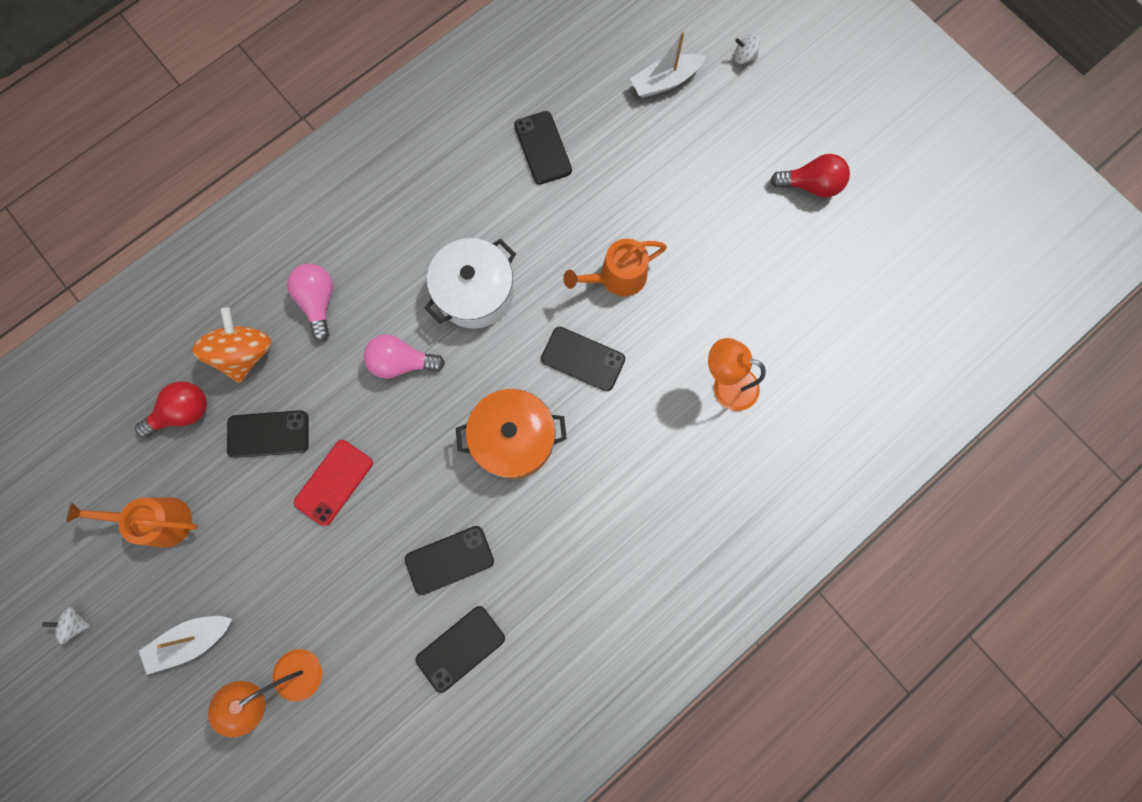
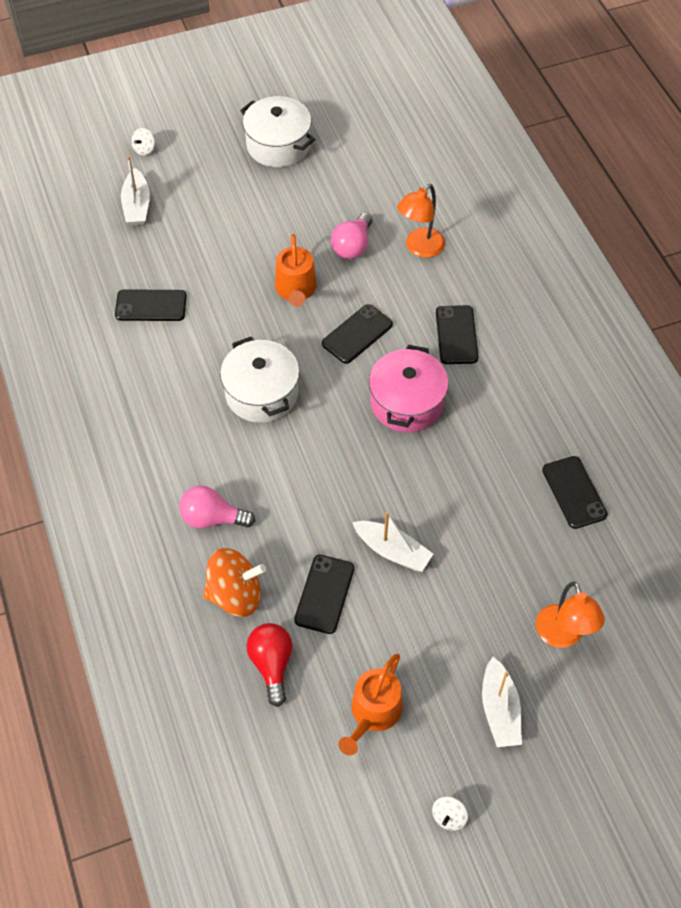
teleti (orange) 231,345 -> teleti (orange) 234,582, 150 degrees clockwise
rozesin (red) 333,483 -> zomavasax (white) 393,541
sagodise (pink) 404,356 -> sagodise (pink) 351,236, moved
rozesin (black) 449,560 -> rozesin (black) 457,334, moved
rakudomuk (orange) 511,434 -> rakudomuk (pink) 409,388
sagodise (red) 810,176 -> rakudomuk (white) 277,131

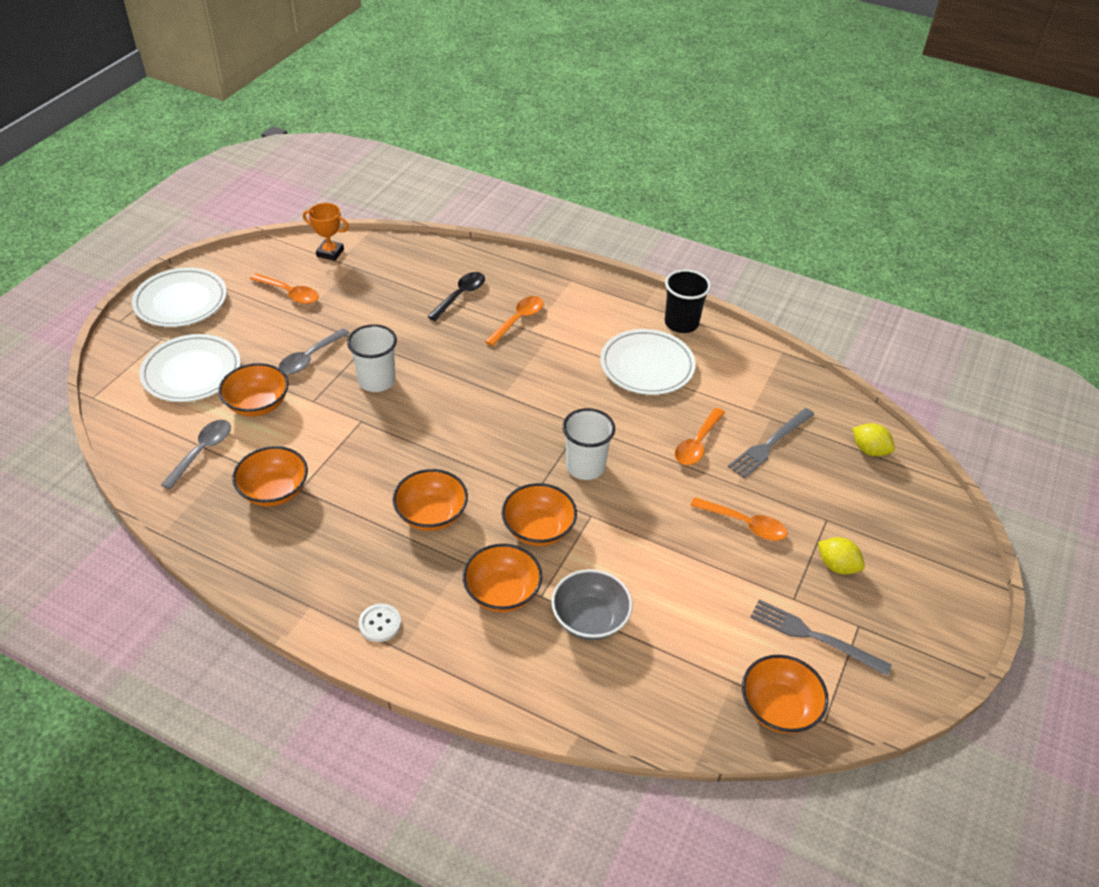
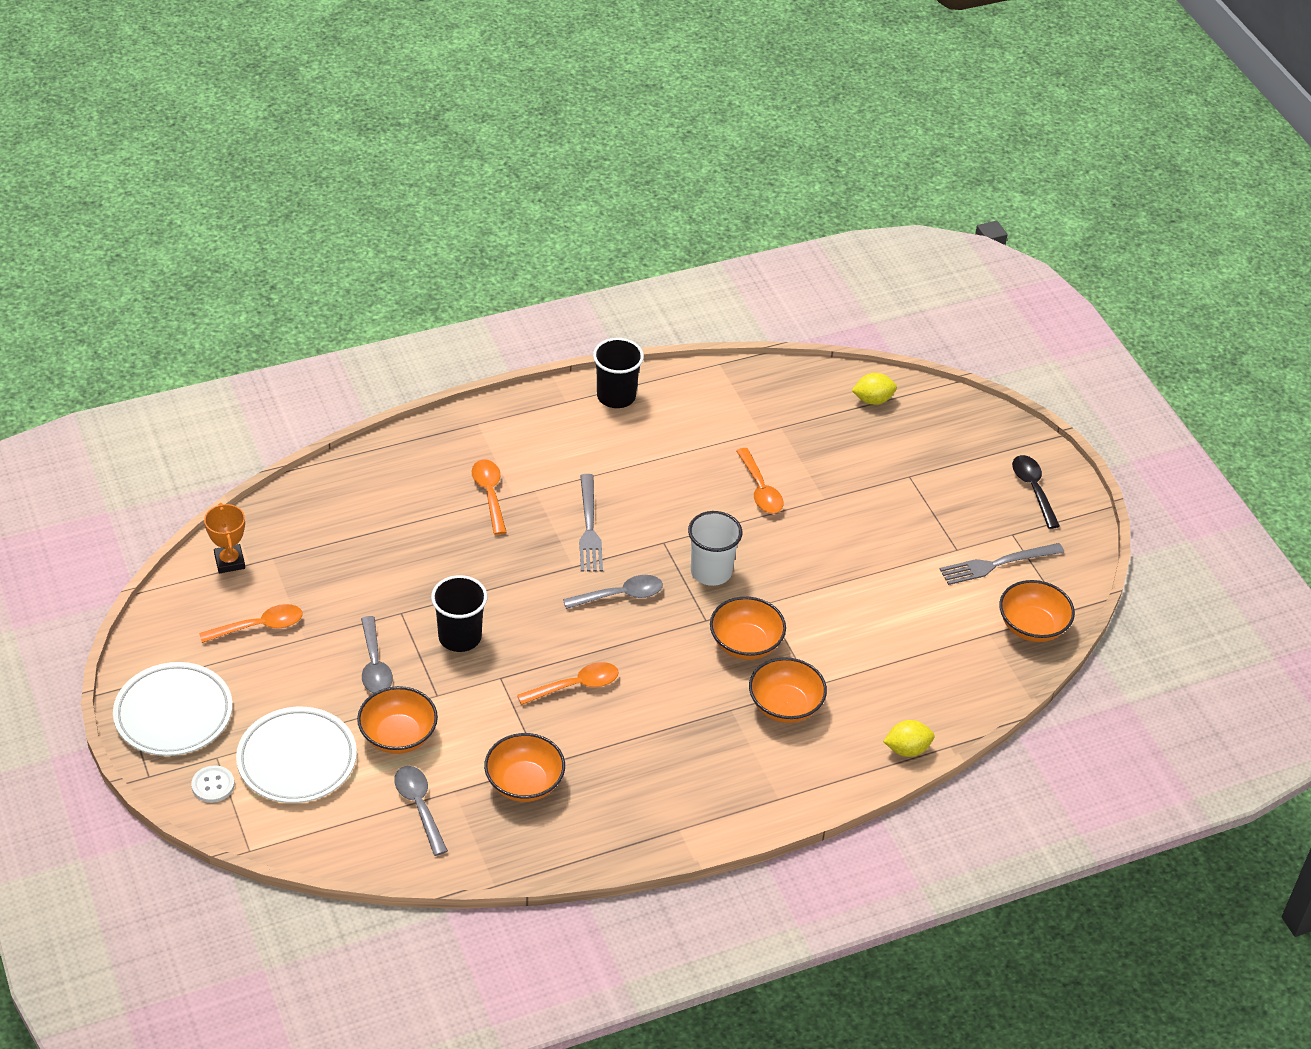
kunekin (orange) 326,232 -> kunekin (orange) 224,538, 75 degrees counterclockwise
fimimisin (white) 372,358 -> fimimisin (black) 459,613
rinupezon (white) 380,623 -> rinupezon (white) 212,784, moved
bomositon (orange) 430,500 -> none
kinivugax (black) 456,296 -> kinivugax (black) 1036,492, moved
bomositon (grey) 592,604 -> none
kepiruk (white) 648,362 -> none
kinivugax (orange) 738,519 -> kinivugax (orange) 568,683, moved
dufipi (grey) 771,443 -> dufipi (grey) 591,523, moved
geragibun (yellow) 841,556 -> geragibun (yellow) 909,738, moved
none -> kinivugax (grey) 613,592

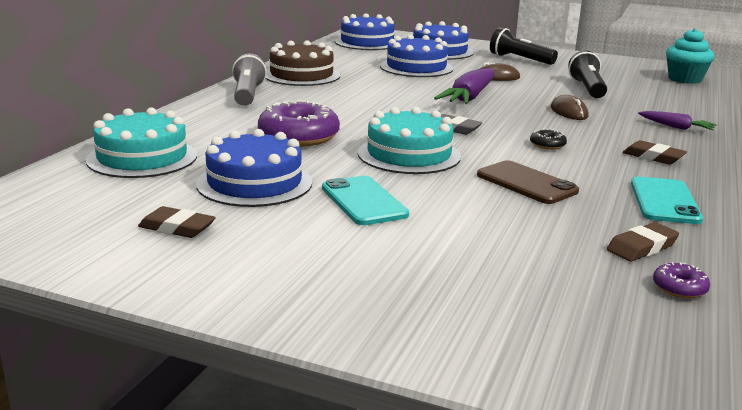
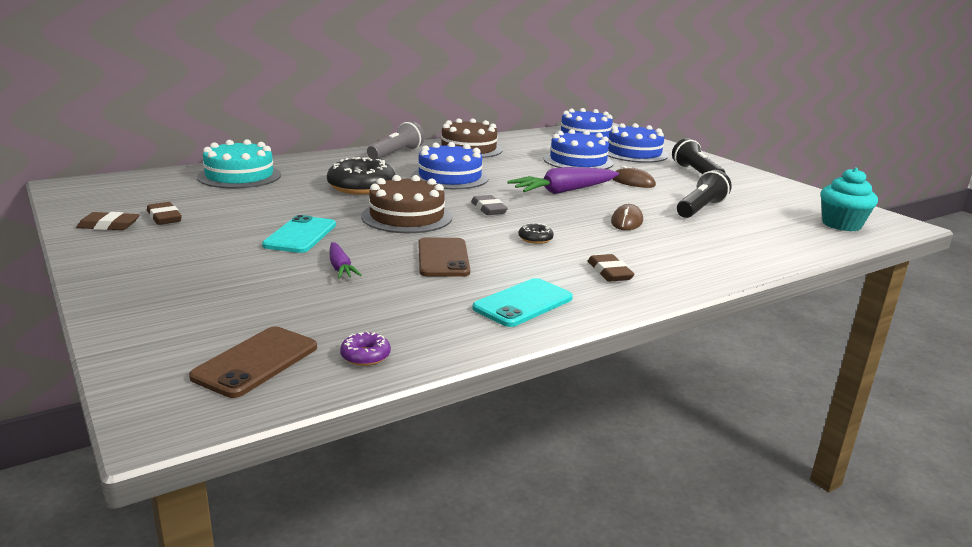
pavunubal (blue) 254,168 -> pavunubal (blue) 449,165, moved
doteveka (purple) 299,123 -> doteveka (black) 361,176
pavunubal (turquoise) 409,140 -> pavunubal (brown) 406,204
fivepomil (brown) 643,242 -> fivepomil (brown) 107,221, moved
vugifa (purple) 677,120 -> vugifa (purple) 345,260, moved
none -> rozesin (brown) 253,362

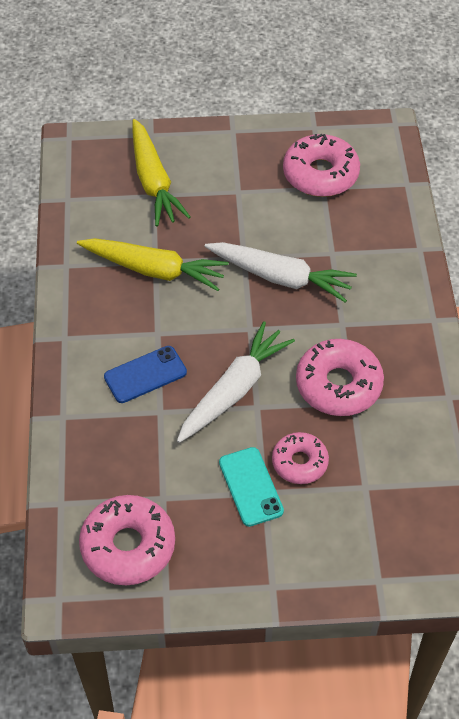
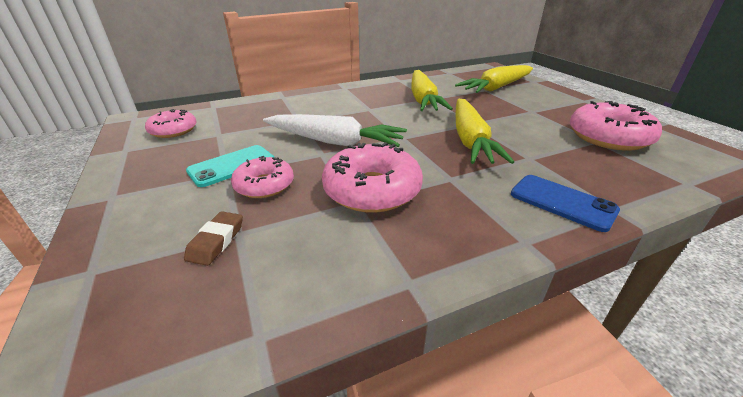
doteveka (pink) 127,540 -> doteveka (pink) 171,123, x0.62
rozesin (blue) 145,374 -> rozesin (blue) 565,203, moved
vugifa (white) 280,272 -> vugifa (yellow) 485,131
none -> fivepomil (brown) 213,238

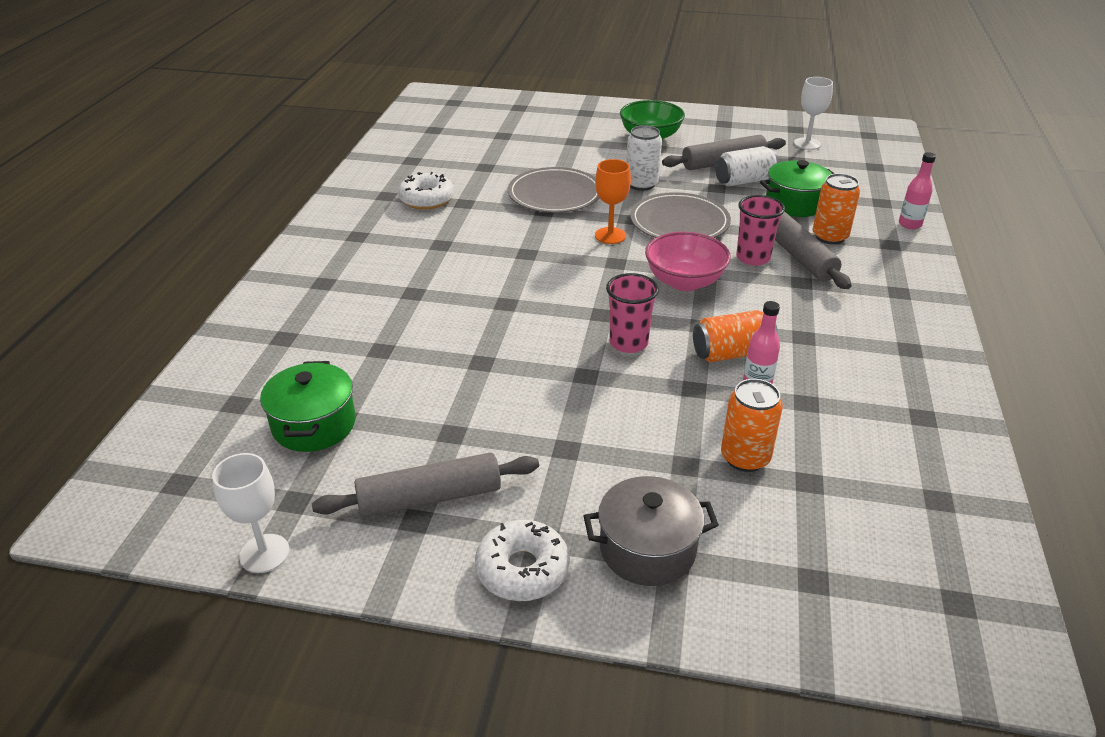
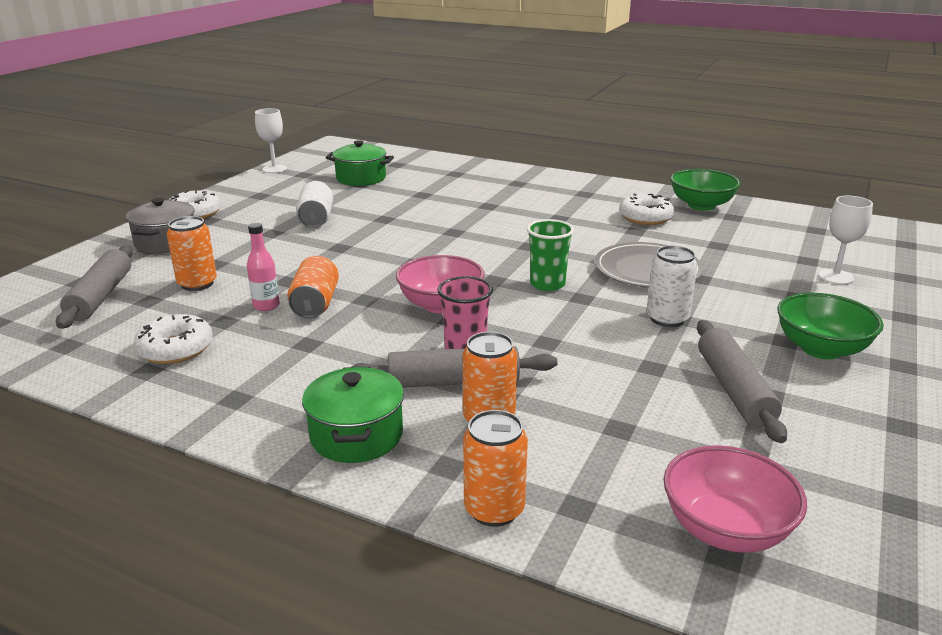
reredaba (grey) 425,485 -> reredaba (grey) 94,287, moved
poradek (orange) 613,201 -> fimimisin (green) 550,255
fimimisin (pink) 632,313 -> none
kepiruk (grey) 680,215 -> none
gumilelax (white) 747,166 -> gumilelax (white) 314,204, moved
rakudomuk (green) 797,188 -> rakudomuk (green) 353,415, moved
poradek (white) 813,113 -> poradek (white) 845,240, moved
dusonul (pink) 917,190 -> gumilelax (orange) 495,468
none -> doteveka (white) 173,339
none -> bomositon (pink) 735,499
none -> bomositon (green) 706,190

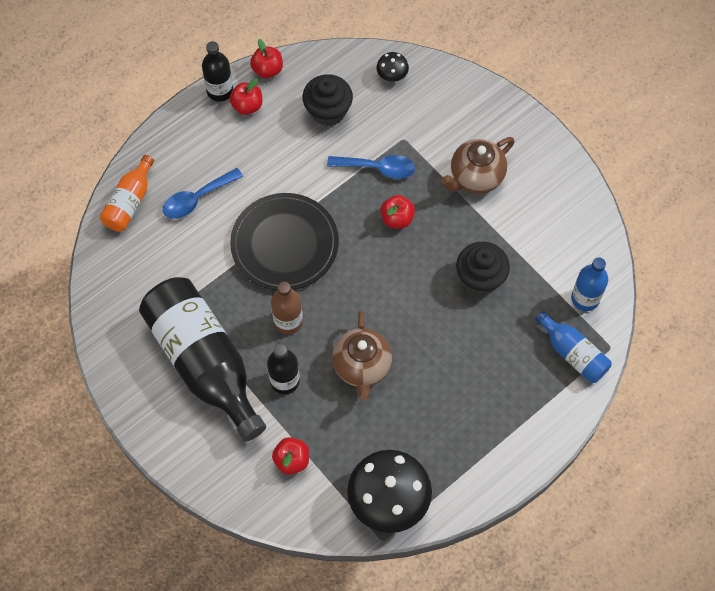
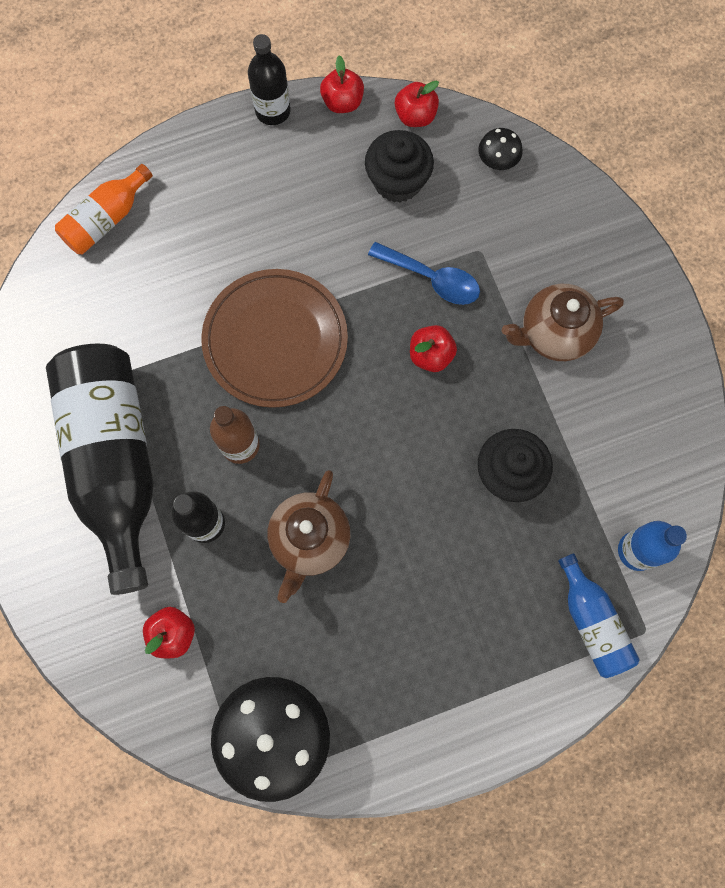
kinivugax (blue) 203,193 -> none
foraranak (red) 245,96 -> foraranak (red) 417,104, moved
kepiruk (black) 284,242 -> kepiruk (brown) 274,338

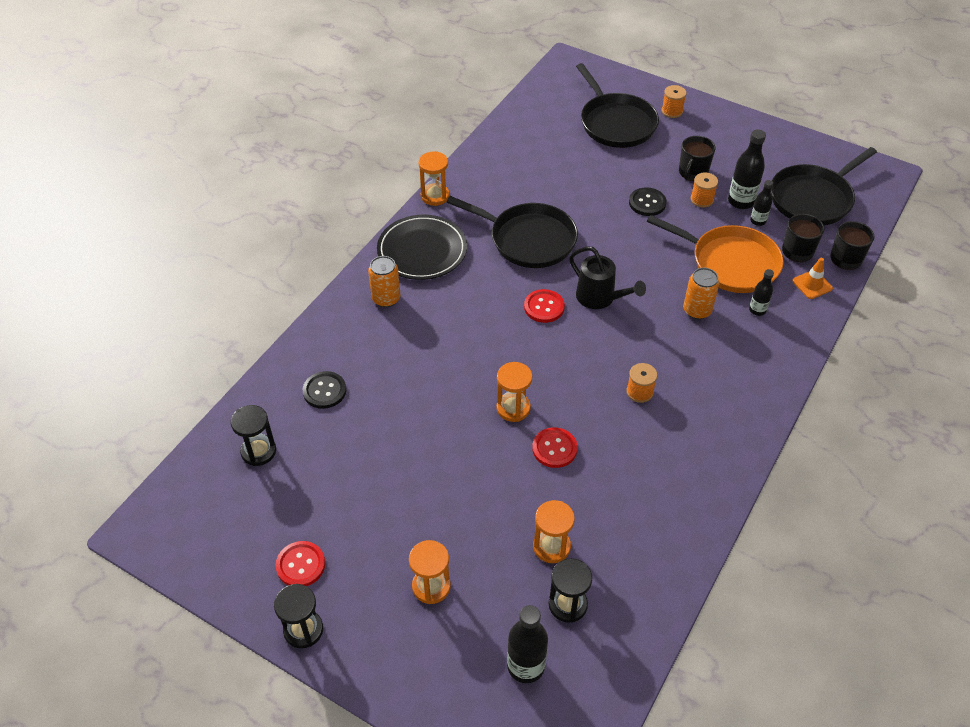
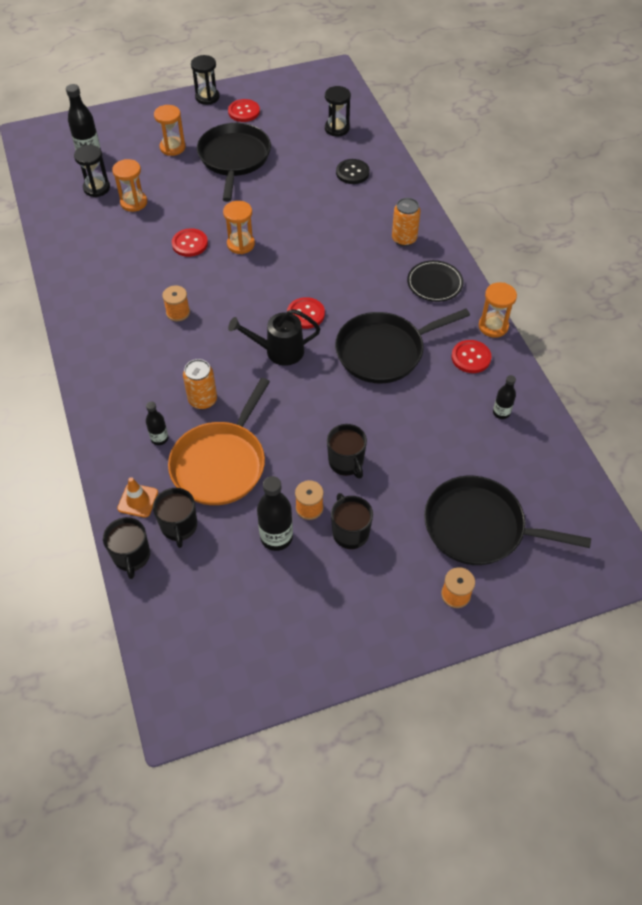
kepiruk (black) 422,247 -> kepiruk (black) 435,281, x0.65
rinupezon (black) 648,201 -> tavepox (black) 347,451
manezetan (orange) 715,254 -> manezetan (orange) 219,441, 45 degrees counterclockwise
dusonul (black) 761,203 -> dusonul (black) 504,397, moved
manezetan (black) 824,186 -> manezetan (black) 234,162, moved
none -> rinupezon (red) 471,356

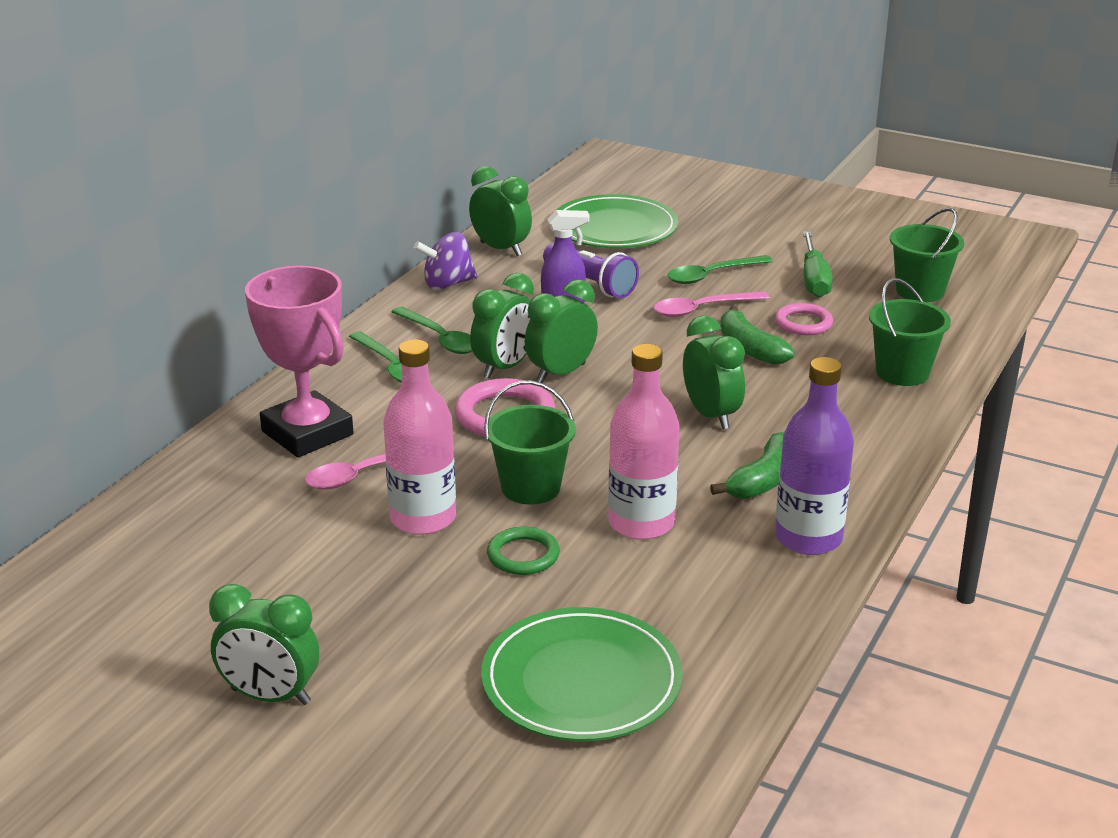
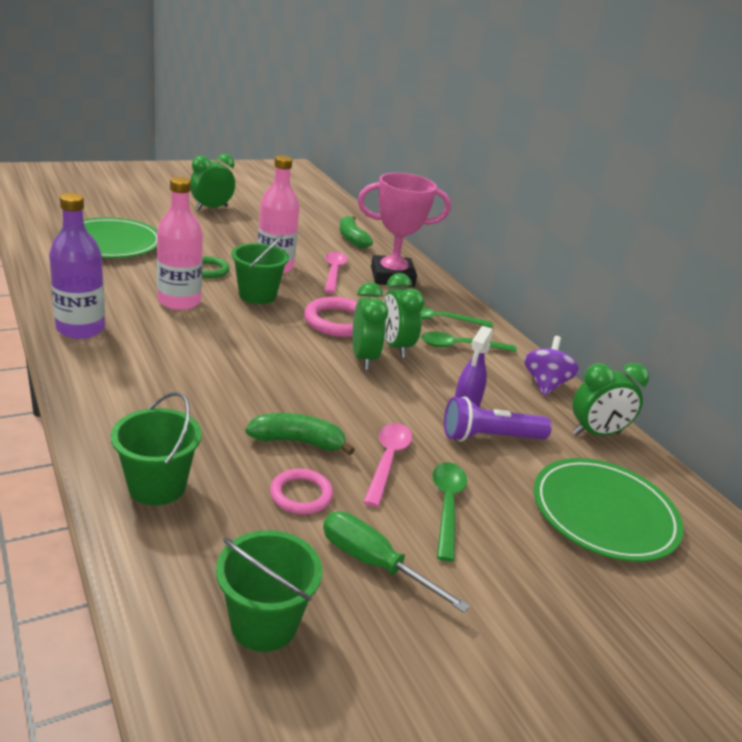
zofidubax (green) 714,372 -> none
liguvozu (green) 747,465 -> liguvozu (green) 356,232, moved

